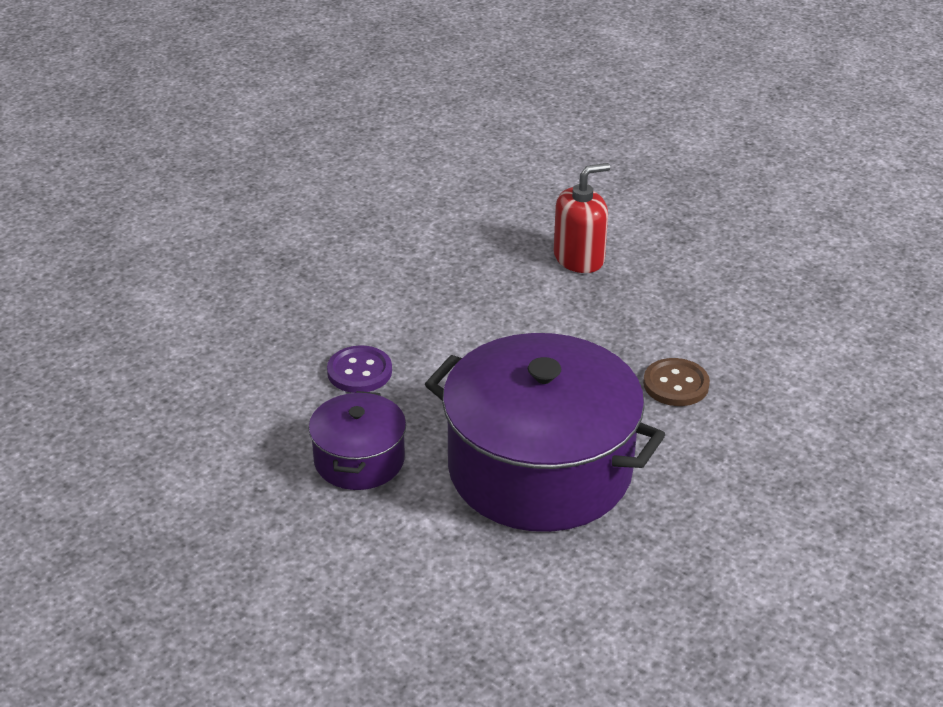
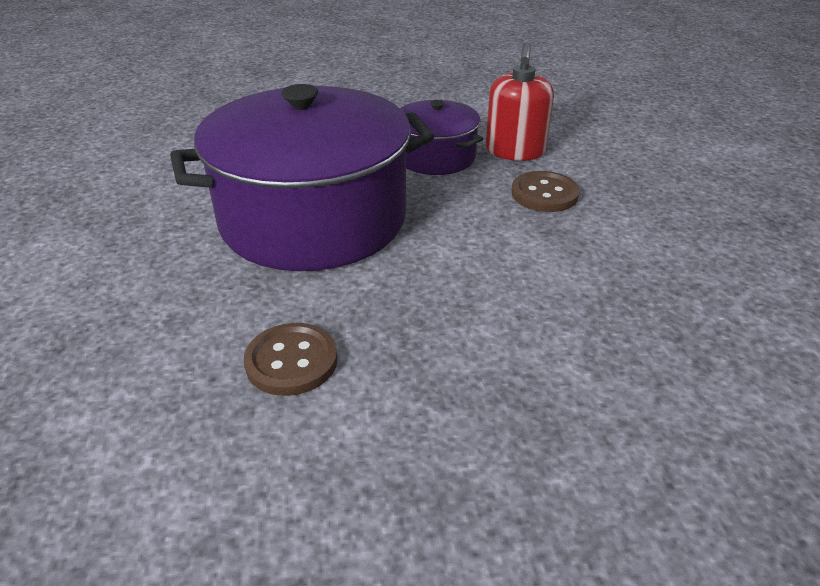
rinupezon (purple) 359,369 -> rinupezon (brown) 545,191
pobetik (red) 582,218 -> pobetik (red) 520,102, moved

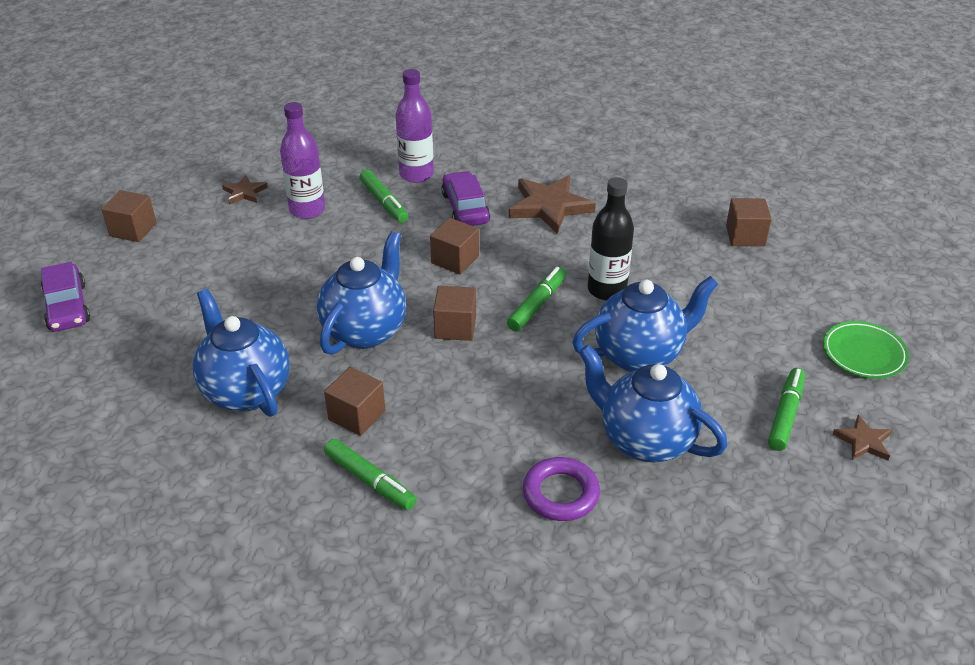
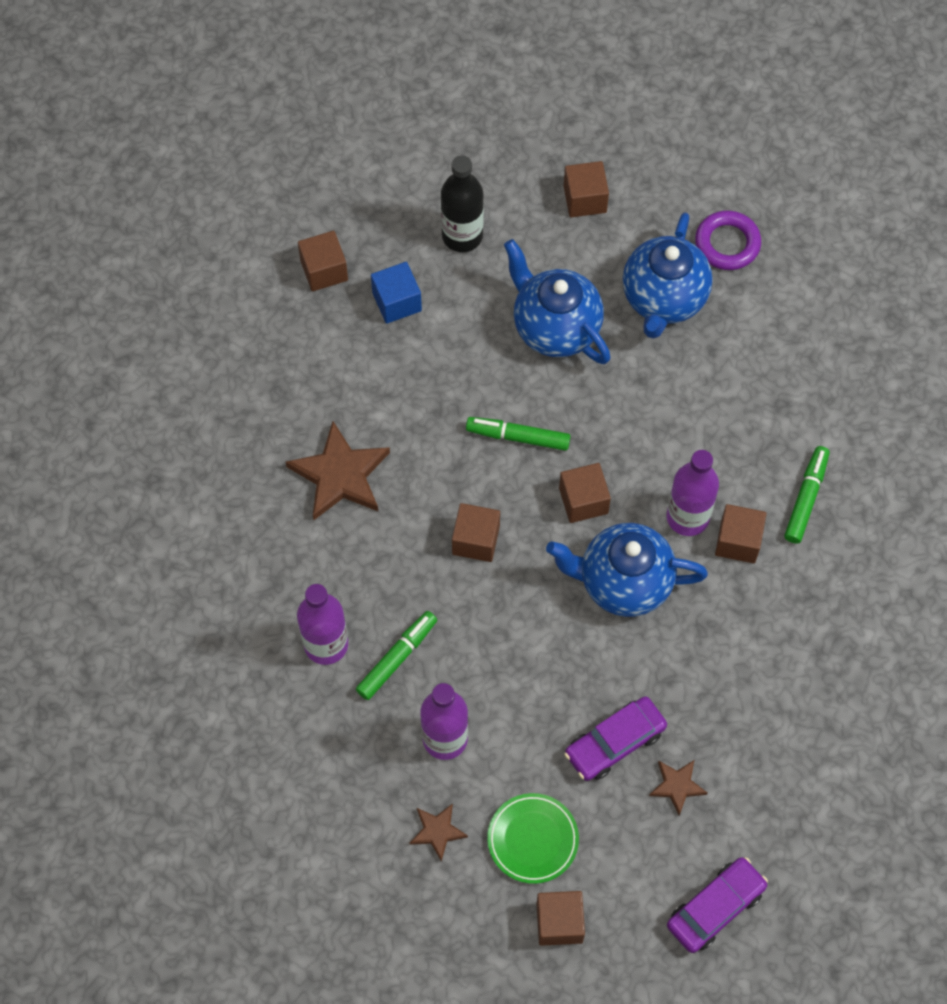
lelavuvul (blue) 241,353 -> none
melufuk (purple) 465,198 -> melufuk (purple) 615,738, moved
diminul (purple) 561,489 -> diminul (purple) 728,240, moved
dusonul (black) 611,238 -> dusonul (black) 462,203, moved
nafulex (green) 786,409 -> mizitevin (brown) 586,189
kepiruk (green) 866,350 -> kepiruk (green) 533,838, moved
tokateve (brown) 862,437 -> tokateve (brown) 678,787, moved
none -> mizitevin (blue) 396,293
none -> dusonul (purple) 693,493

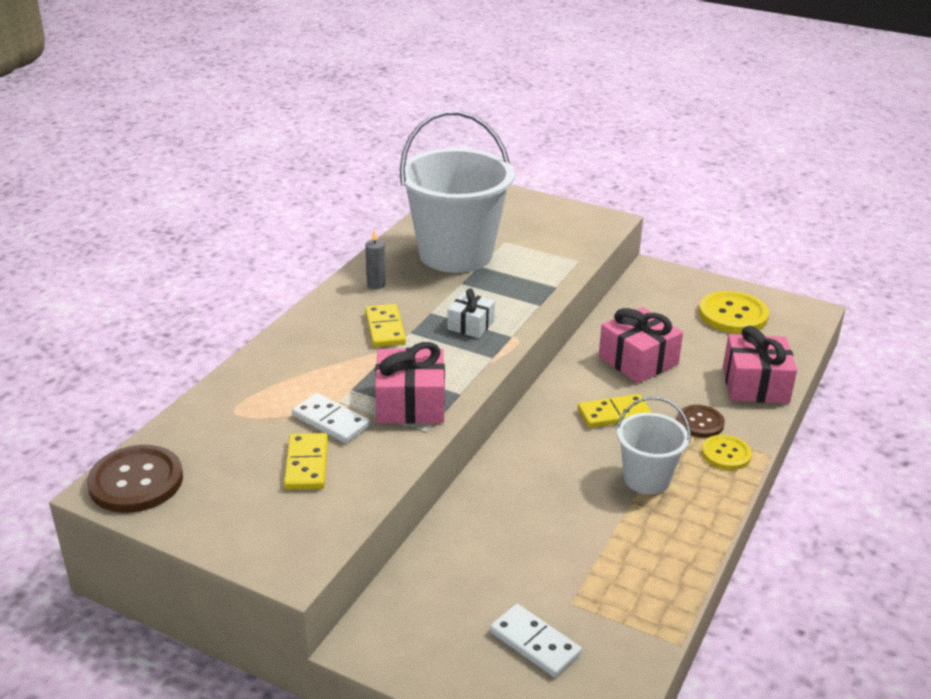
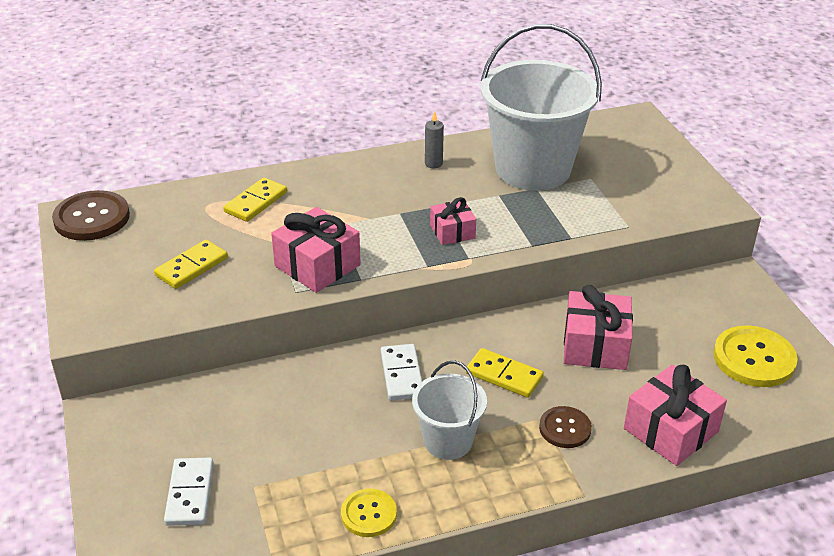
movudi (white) 331,418 -> movudi (white) 401,372, moved
movudi (yellow) 385,325 -> movudi (yellow) 255,200, moved
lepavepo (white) 471,313 -> lepavepo (pink) 453,221
rinupezon (yellow) 727,452 -> rinupezon (yellow) 369,512, moved

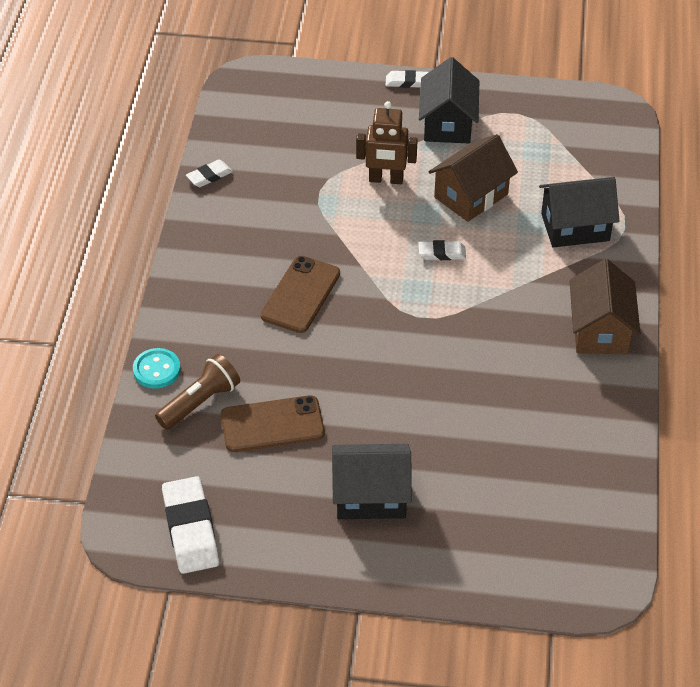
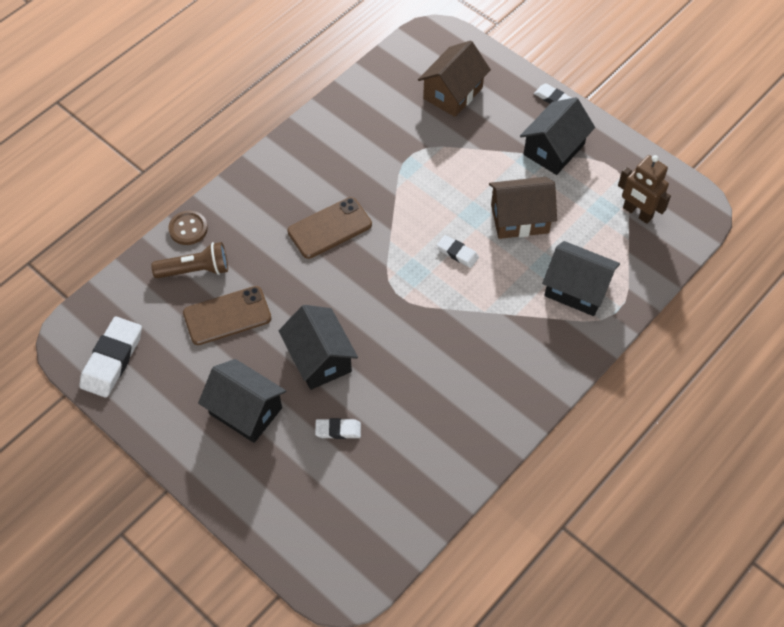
rinupezon (turquoise) 157,368 -> rinupezon (brown) 188,228
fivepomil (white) 209,173 -> fivepomil (white) 338,428, moved
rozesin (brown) 273,423 -> rozesin (brown) 227,315, 45 degrees counterclockwise
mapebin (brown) 387,142 -> mapebin (brown) 644,189, moved
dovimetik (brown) 605,306 -> dovimetik (brown) 454,79, moved
none -> dovimetik (black) 318,347

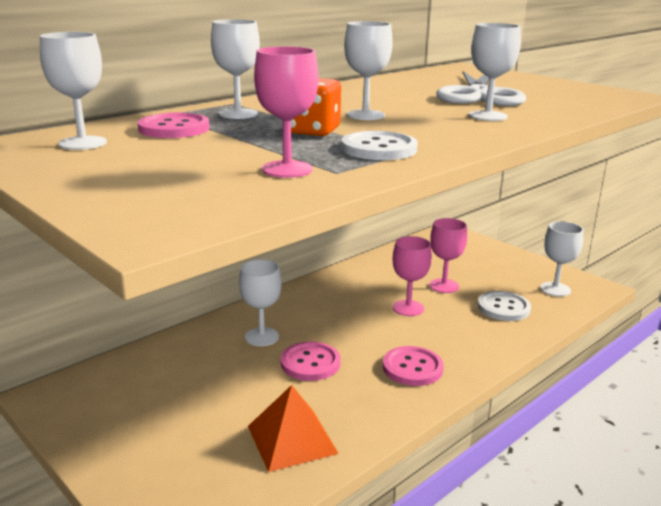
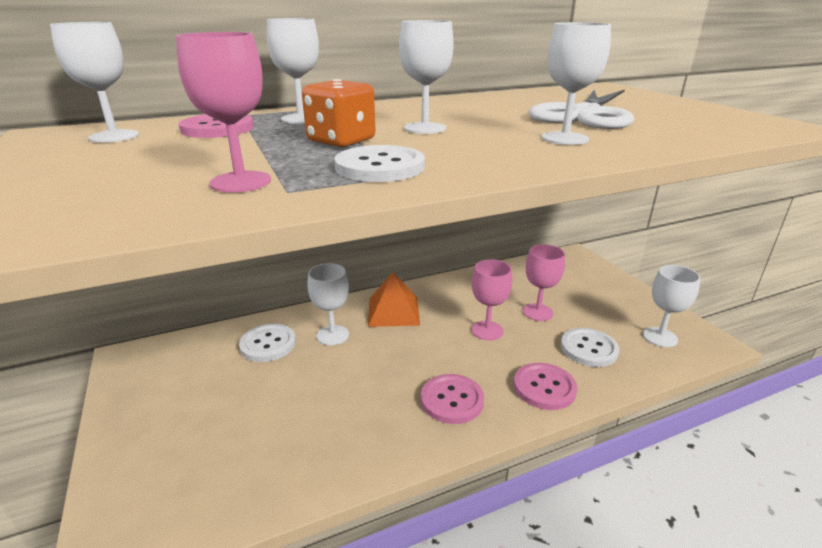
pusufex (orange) 293,428 -> pusufex (orange) 394,299, moved
rinupezon (pink) 311,361 -> rinupezon (pink) 545,386, moved
none -> rinupezon (white) 267,343

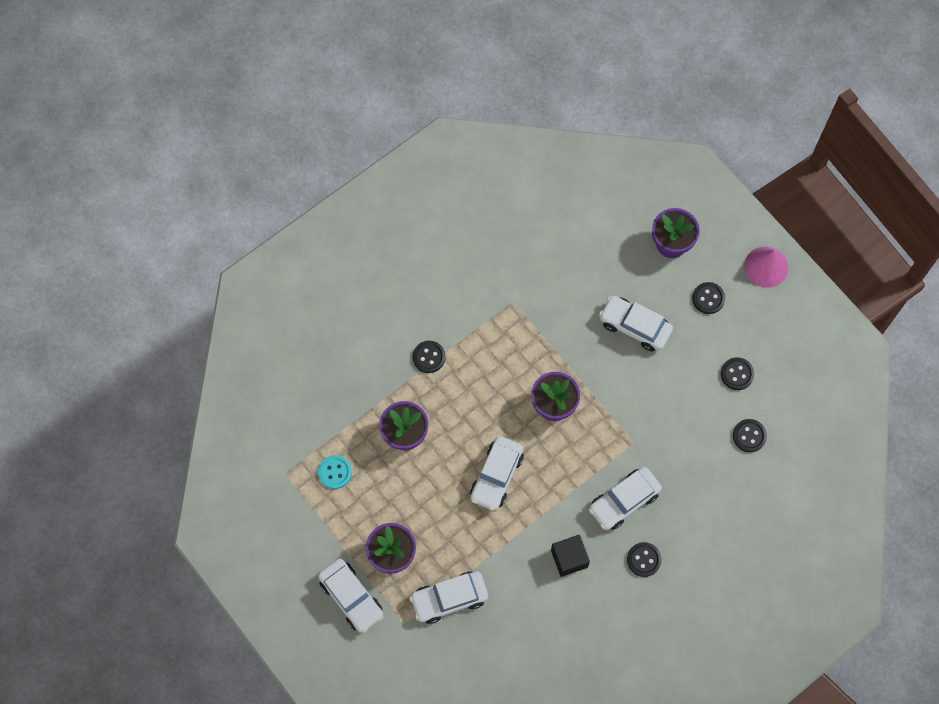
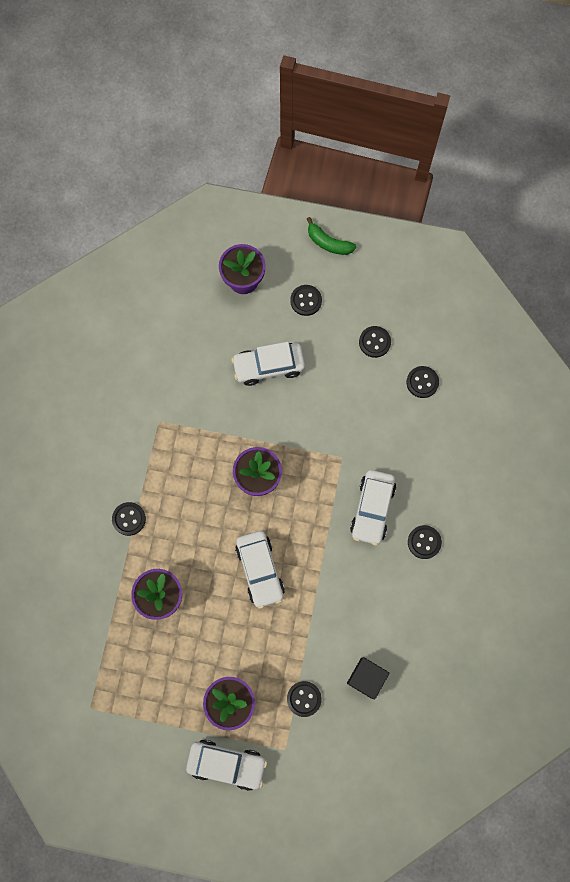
rinupezon (turquoise) 335,472 -> none
melufuk (white) 448,597 -> rinupezon (black) 304,699
mizitevin (black) 570,556 -> mizitevin (black) 368,678, moved
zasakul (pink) 766,267 -> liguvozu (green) 331,236

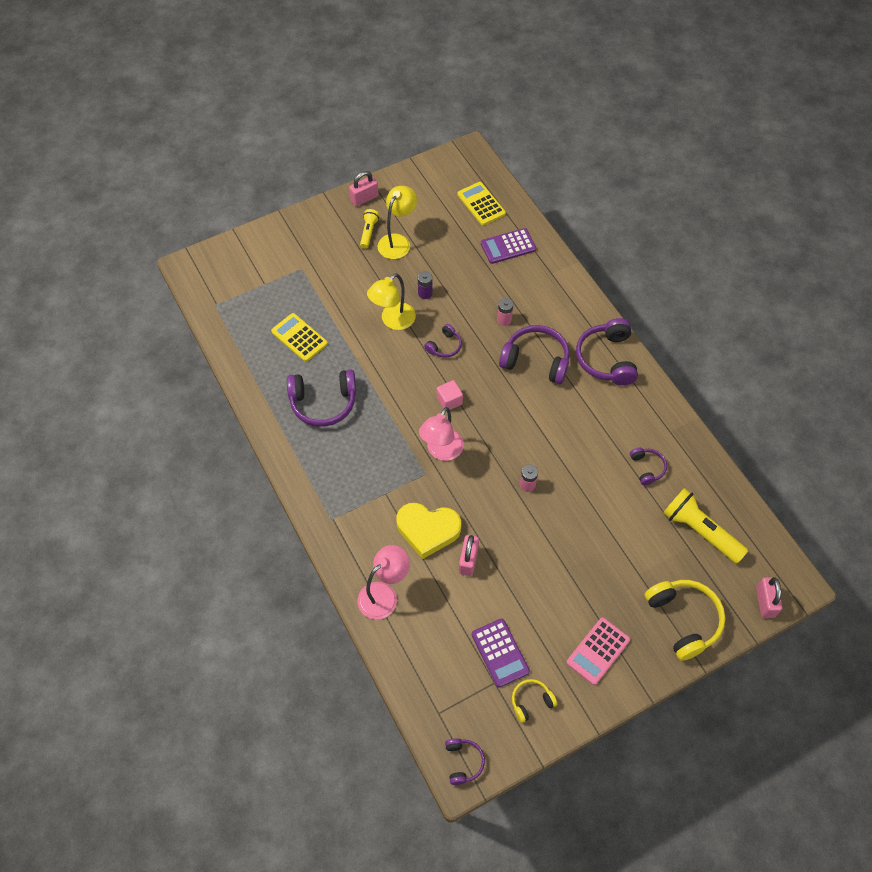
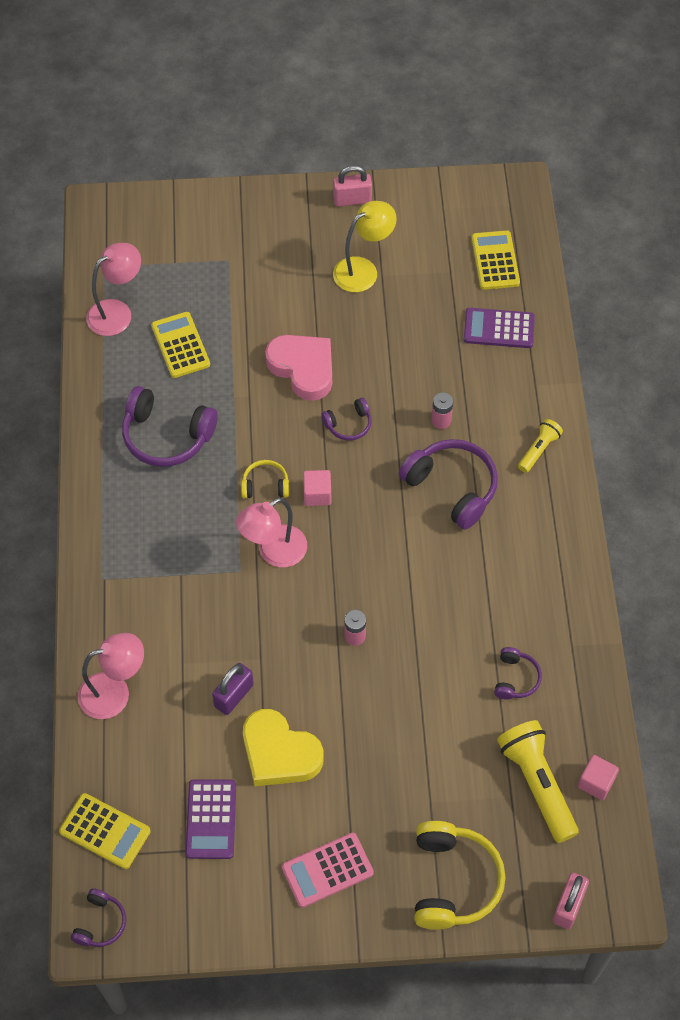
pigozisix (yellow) 369,229 -> pigozisix (yellow) 540,446, moved
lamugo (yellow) 391,301 -> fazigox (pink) 298,368
fazigox (yellow) 428,531 -> fazigox (yellow) 283,747, moved
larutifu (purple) 425,285 -> none
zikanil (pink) 469,555 -> zikanil (purple) 233,689
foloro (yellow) 534,701 -> foloro (yellow) 265,479, moved
foloro (purple) 607,351 -> none
none -> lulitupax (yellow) 105,831
none -> lamugo (pink) 113,289
none -> mizitevin (pink) 598,777

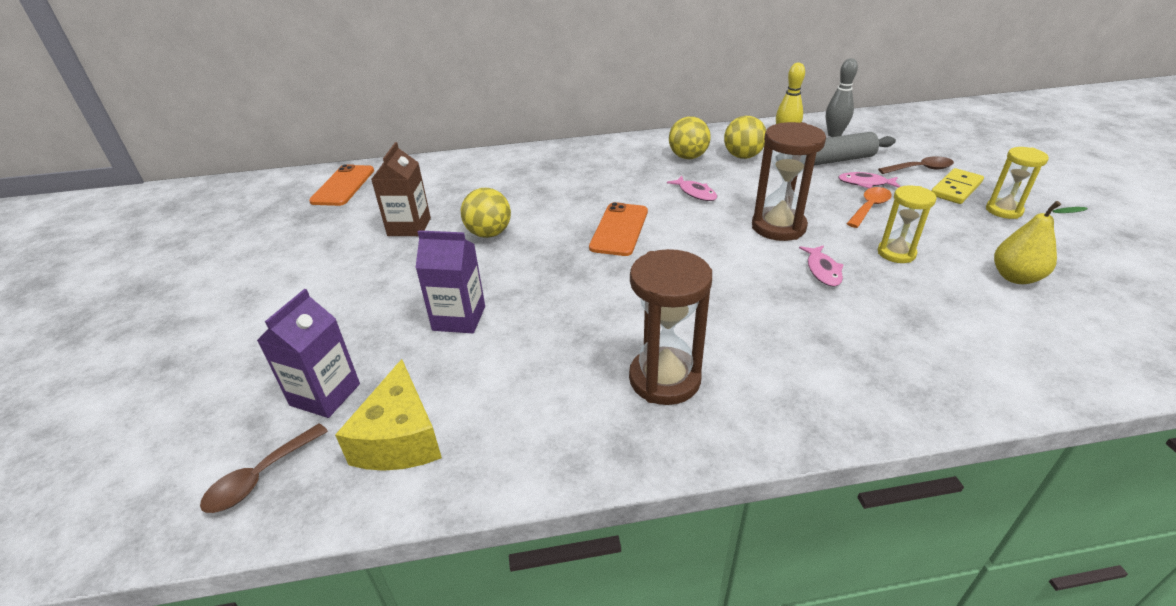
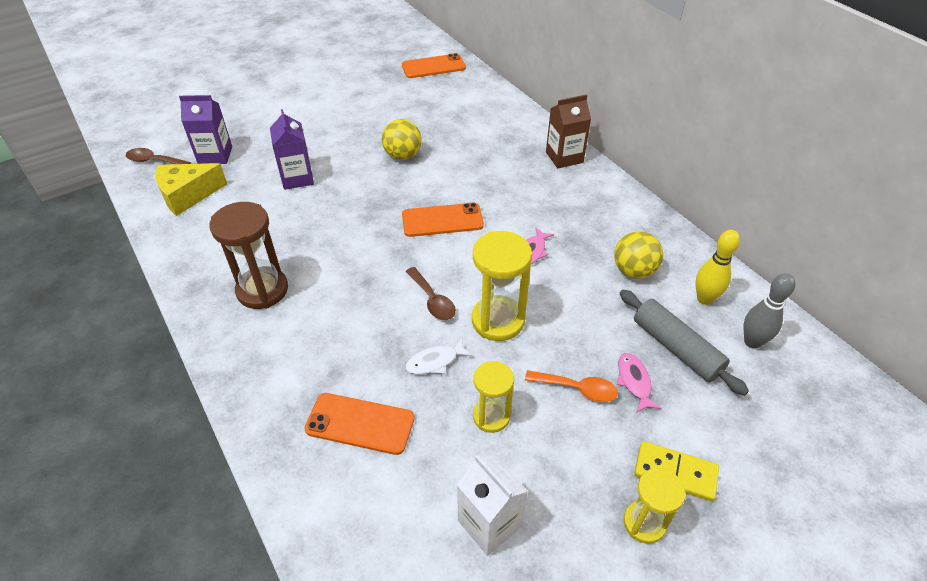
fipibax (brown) 401,189 -> fipibax (brown) 568,131, moved
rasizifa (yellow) 690,137 -> none
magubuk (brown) 789,181 -> magubuk (yellow) 502,286
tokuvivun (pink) 821,266 -> tokuvivun (white) 438,356
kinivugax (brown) 916,165 -> kinivugax (brown) 431,293, moved
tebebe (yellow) 1041,242 -> fipibax (white) 492,505
none -> rozesin (orange) 359,424

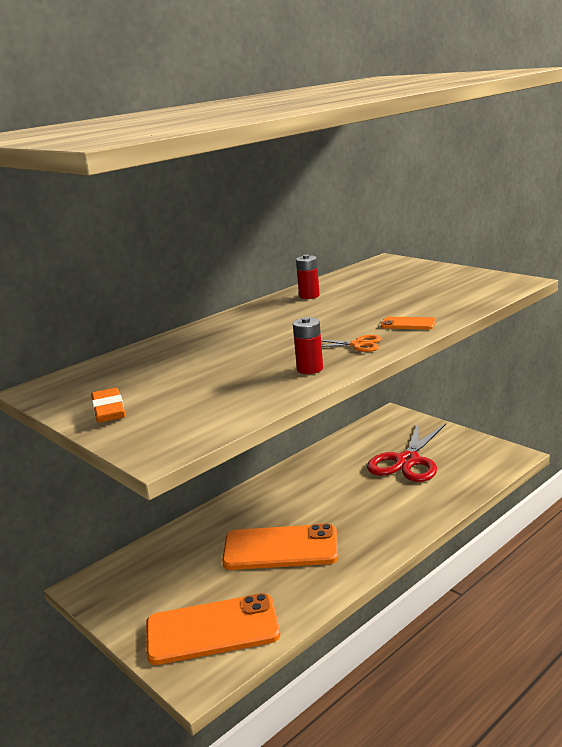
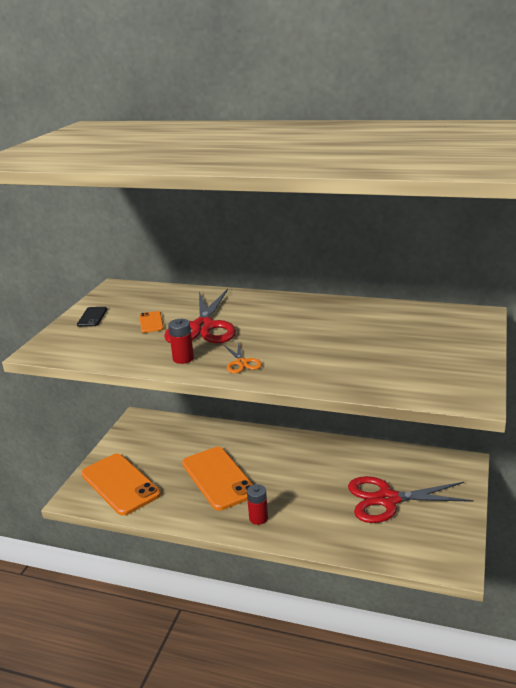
fivepomil (orange) 108,405 -> rozesin (black) 92,317
larutifu (red) 308,277 -> larutifu (red) 257,504, moved
rozesin (orange) 408,323 -> rozesin (orange) 151,322, moved
none -> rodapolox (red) 200,316

